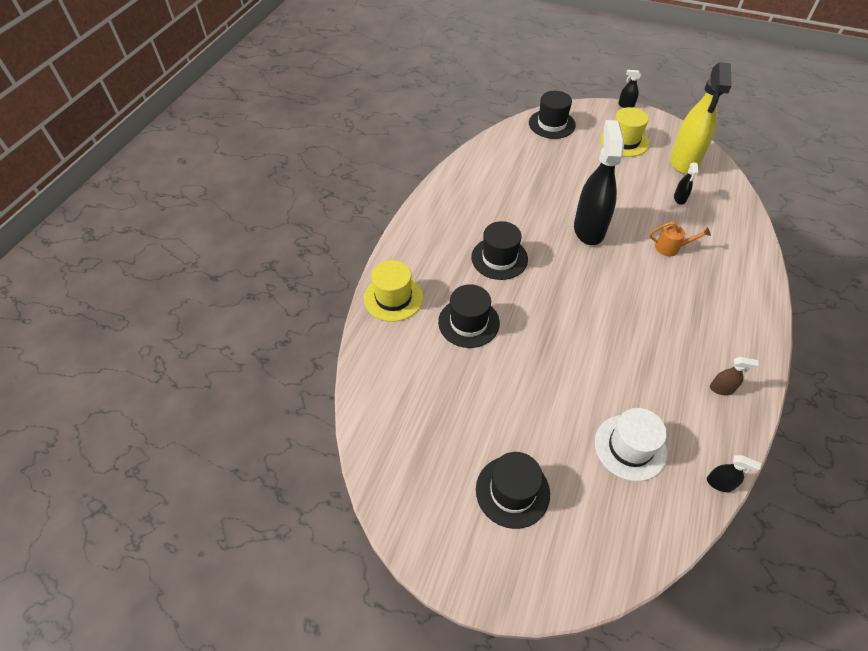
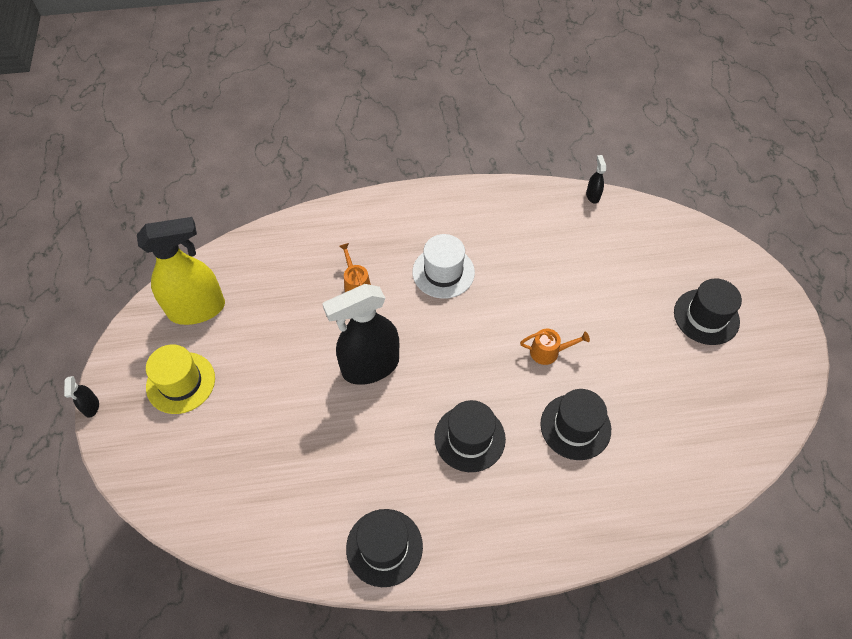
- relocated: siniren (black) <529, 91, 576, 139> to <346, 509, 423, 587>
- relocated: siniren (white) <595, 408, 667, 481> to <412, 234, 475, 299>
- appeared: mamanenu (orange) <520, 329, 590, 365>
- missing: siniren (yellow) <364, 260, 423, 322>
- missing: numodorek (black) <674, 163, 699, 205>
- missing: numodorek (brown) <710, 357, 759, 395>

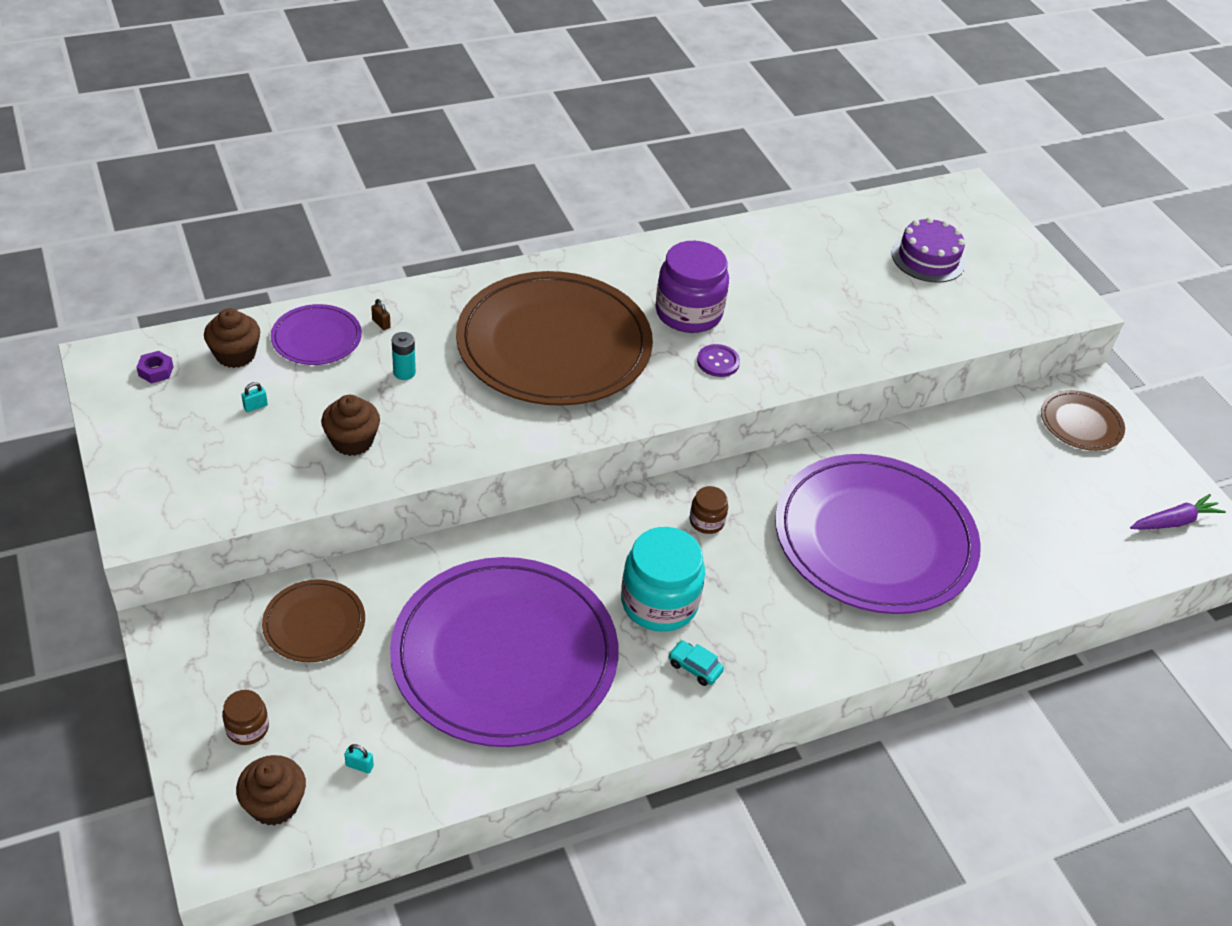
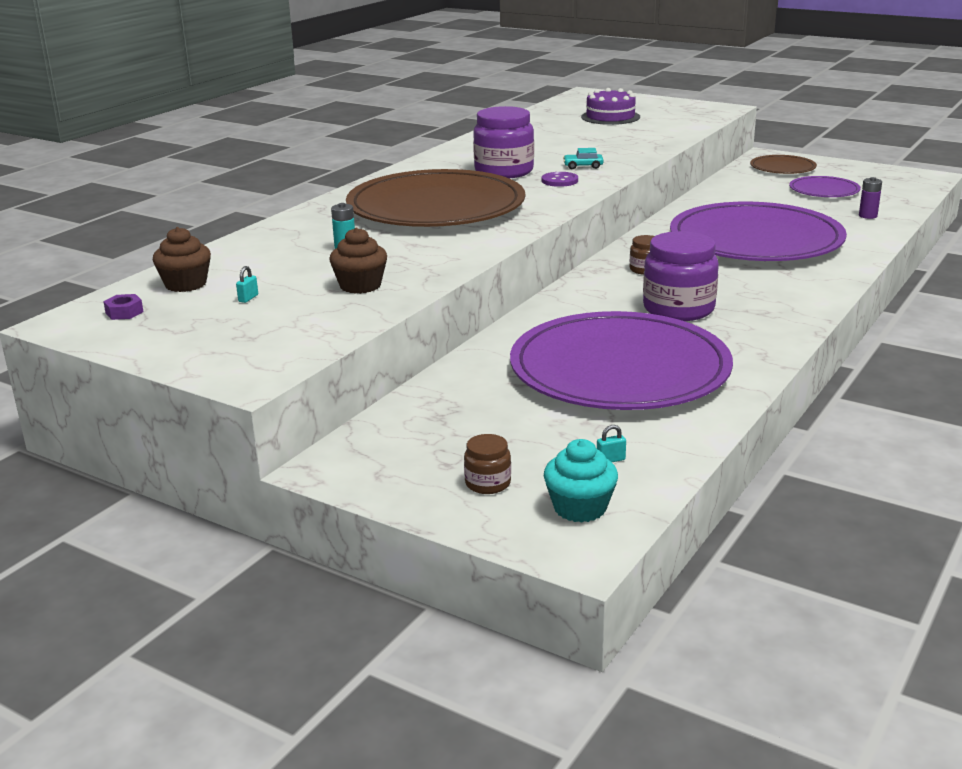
- colour: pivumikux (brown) <236, 755, 306, 826> to pivumikux (turquoise) <544, 439, 618, 523>
- relocated: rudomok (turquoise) <668, 640, 724, 686> to <563, 148, 604, 169>
- colour: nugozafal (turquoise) <621, 527, 705, 632> to nugozafal (purple) <643, 231, 719, 321>
- relocated: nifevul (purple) <271, 304, 362, 365> to <789, 176, 861, 197>
- appeared: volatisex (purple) <859, 177, 882, 219>
- missing: nifevul (brown) <262, 579, 365, 662>
- missing: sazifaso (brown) <371, 299, 391, 330>
- missing: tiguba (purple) <1130, 494, 1226, 530>

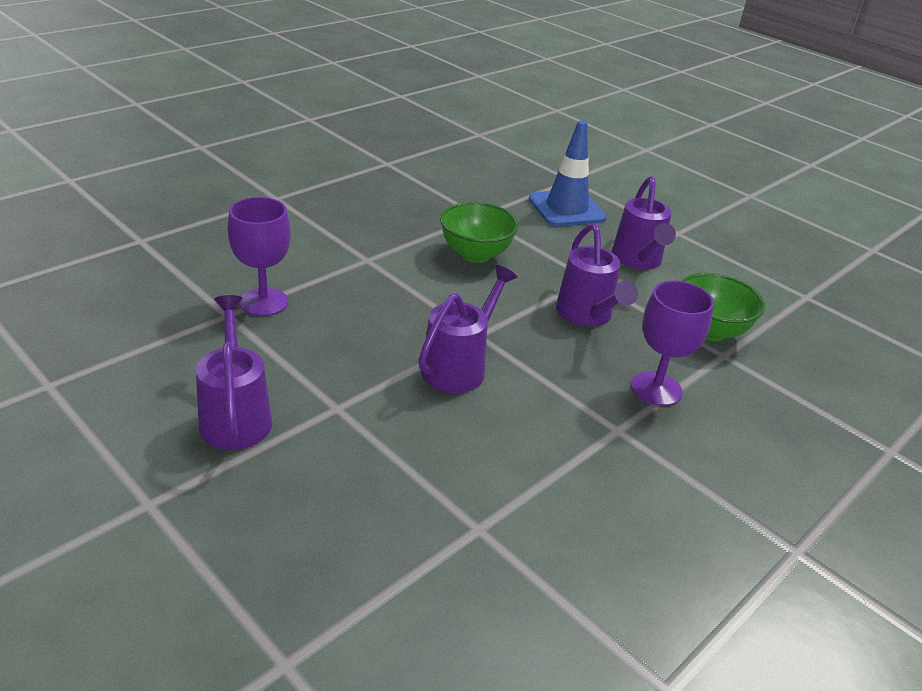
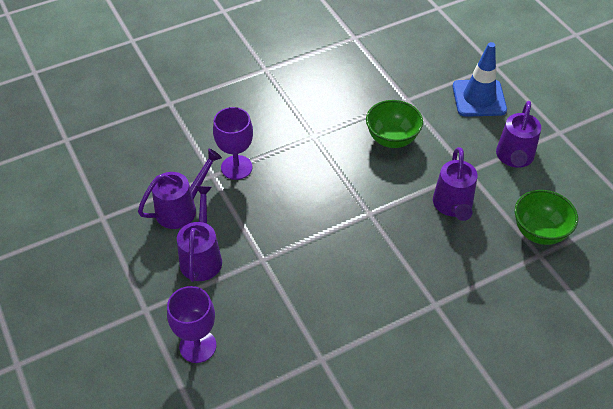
- relocated: mamanenu (purple) <419, 265, 517, 393> to <138, 149, 222, 229>
- relocated: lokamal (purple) <631, 280, 714, 406> to <167, 286, 216, 363>

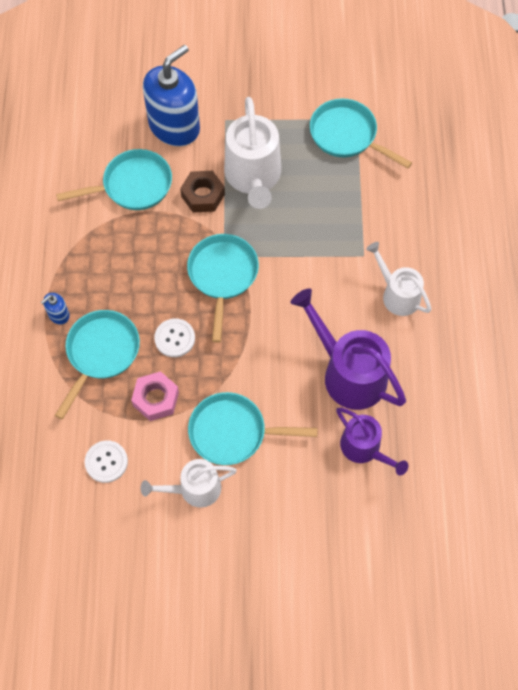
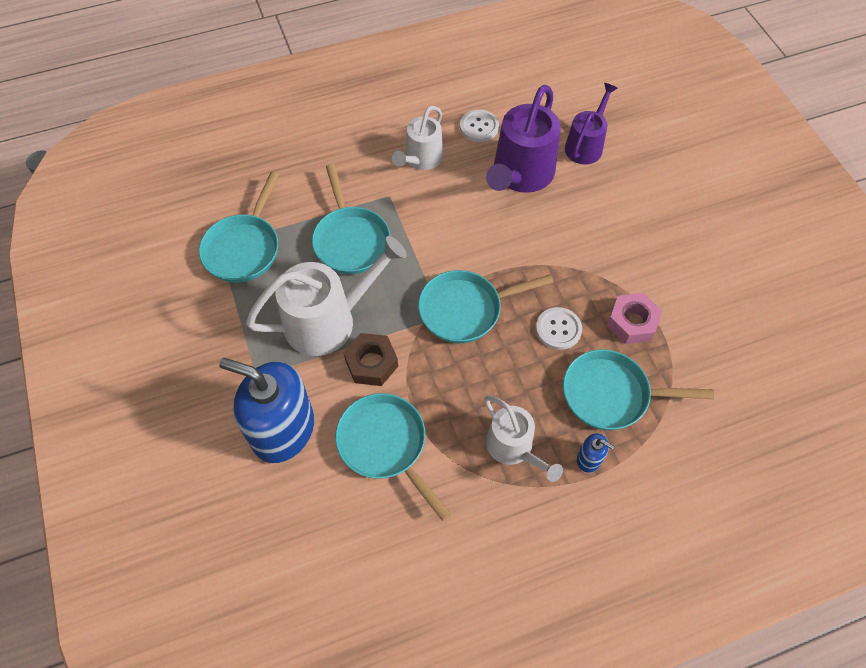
- relocated: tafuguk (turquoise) <188, 392, 318, 465> to <312, 164, 390, 274>
- relocated: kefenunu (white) <85, 440, 128, 483> to <460, 109, 499, 142>
- relocated: mamanenu (white) <141, 459, 237, 508> to <484, 395, 563, 482>

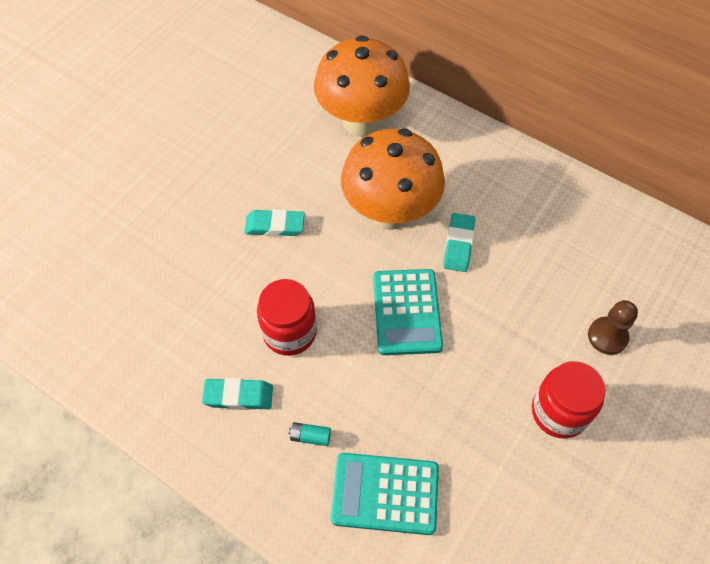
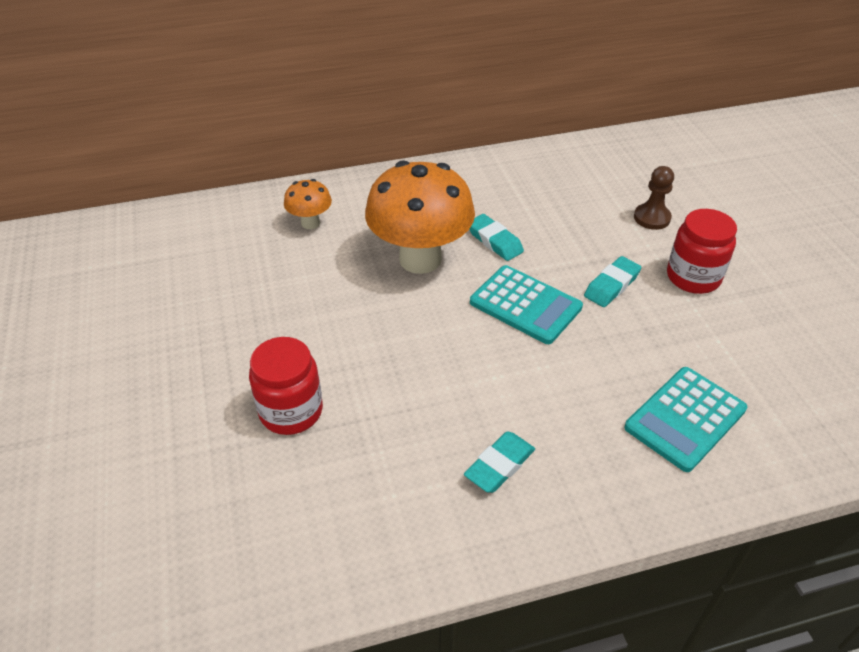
- relocated: nugozafal (red) <257, 279, 317, 356> to <249, 337, 323, 435>
- size: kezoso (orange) <314, 35, 410, 137> = <284, 179, 332, 229> x0.47
- relocated: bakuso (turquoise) <244, 209, 305, 236> to <584, 256, 641, 307>
- missing: volatisex (turquoise) <288, 422, 331, 446>

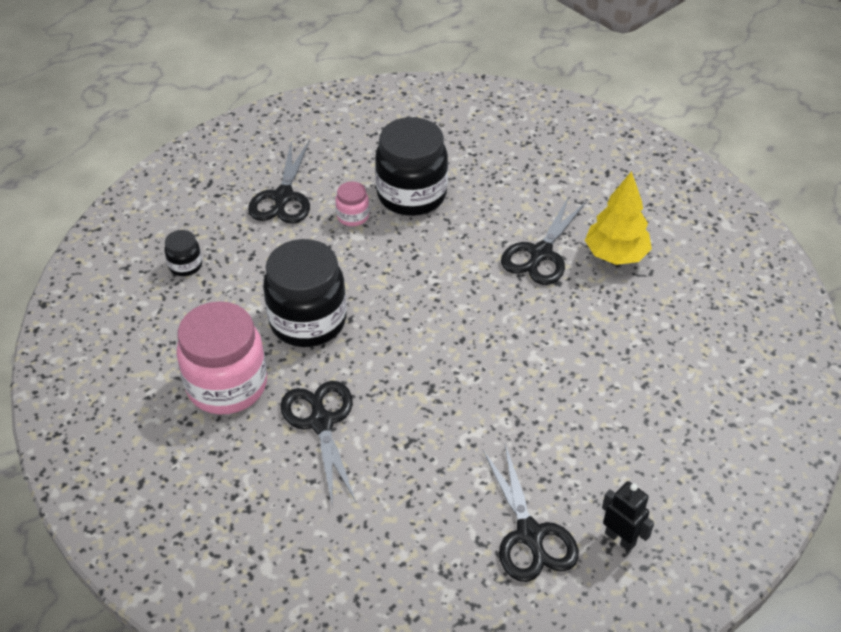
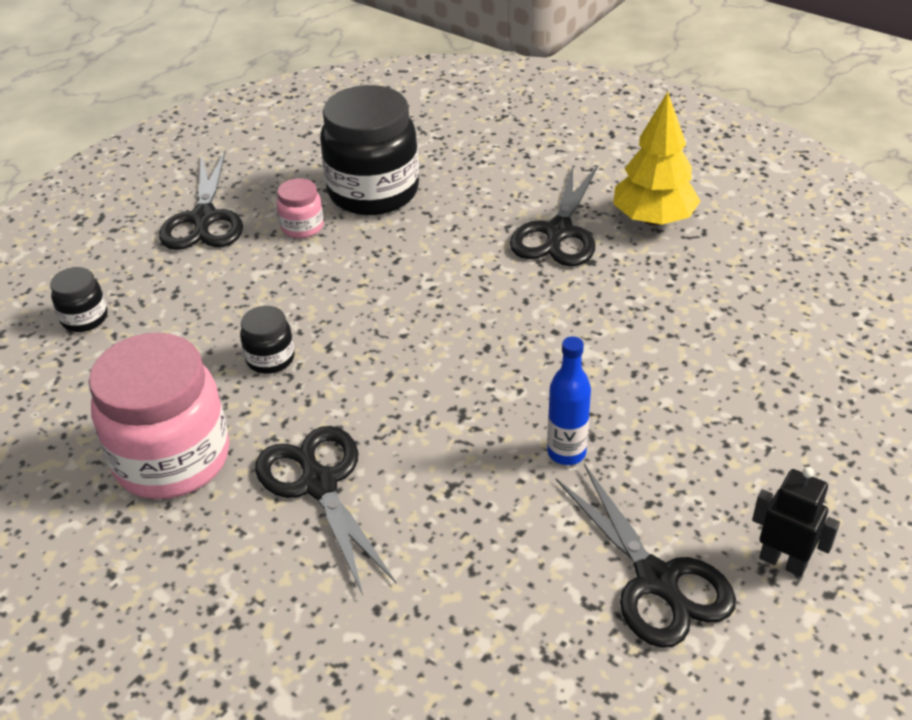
- size: nugozafal (black) <263, 239, 346, 347> = <240, 306, 295, 374> x0.46
- appeared: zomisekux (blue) <547, 336, 591, 465>

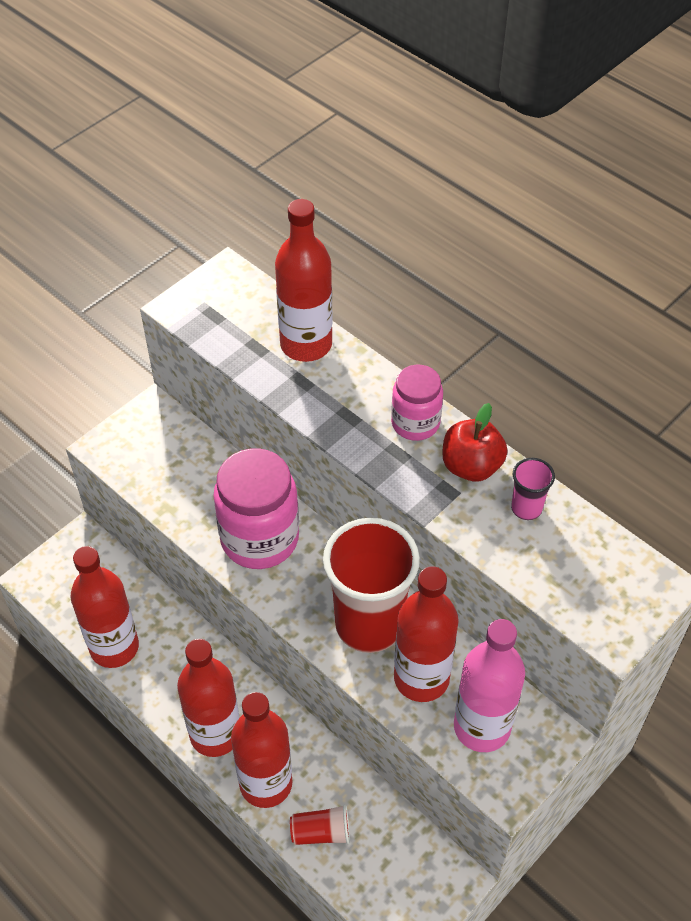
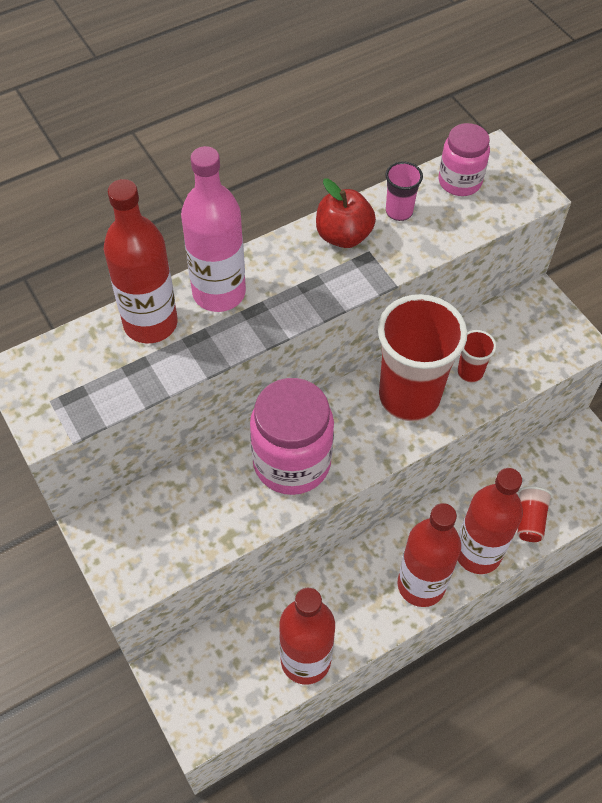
- relocated: zomisekux (pink) <454, 619, 525, 752> to <181, 146, 246, 312>
- relocated: nugozafal (pink) <391, 365, 443, 441> to <439, 123, 490, 196>
- exchanged: zomisekux (red) <394, 566, 459, 702> to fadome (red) <457, 330, 496, 383>

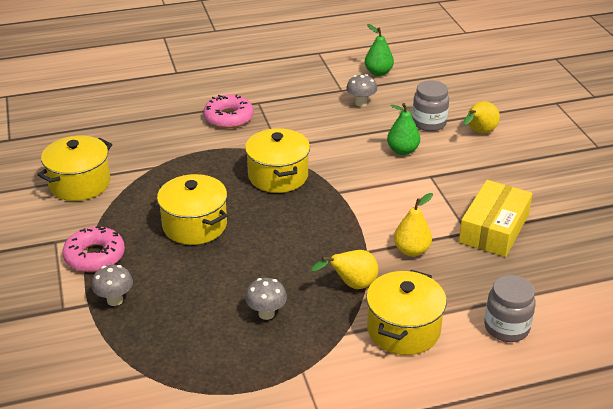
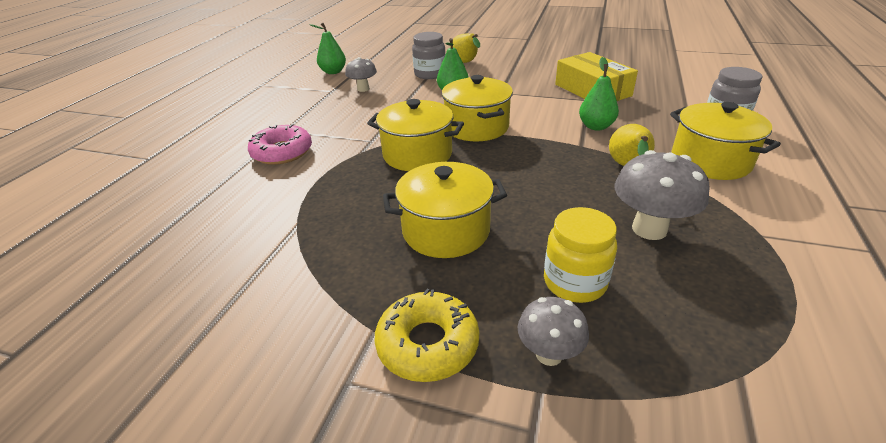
- colour: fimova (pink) <62, 226, 125, 272> to fimova (yellow) <375, 289, 479, 382>
- relocated: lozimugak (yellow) <37, 136, 112, 201> to <442, 75, 513, 141>
- appeared: nugozafal (yellow) <544, 207, 617, 303>
- colour: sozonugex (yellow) <394, 193, 433, 256> to sozonugex (green) <579, 57, 619, 130>
- size: kezoso (grey) <245, 278, 287, 320> = <615, 150, 710, 240> x1.62

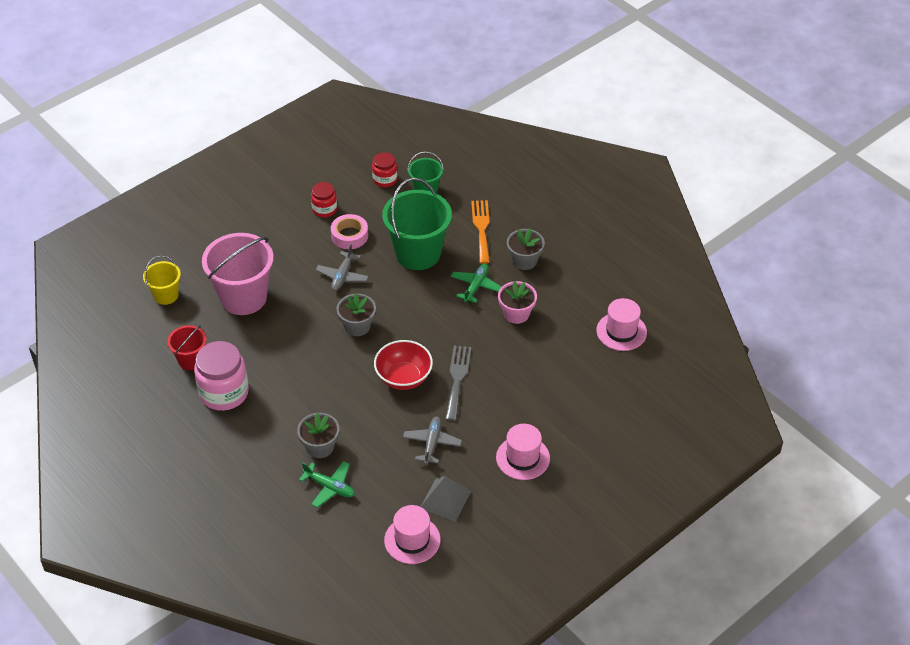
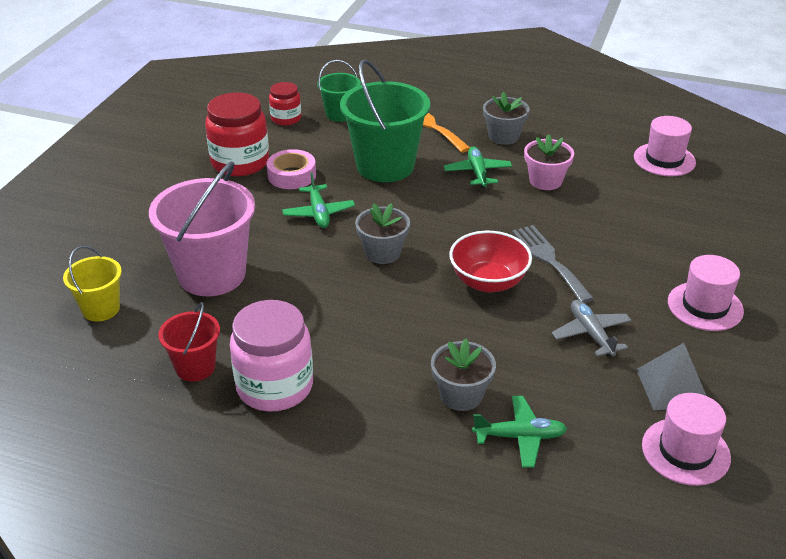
- size: nugozafal (red) <311, 182, 337, 217> = <205, 93, 269, 176> x1.78
- colour: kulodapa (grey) <316, 244, 369, 291> to kulodapa (green) <282, 172, 355, 228>

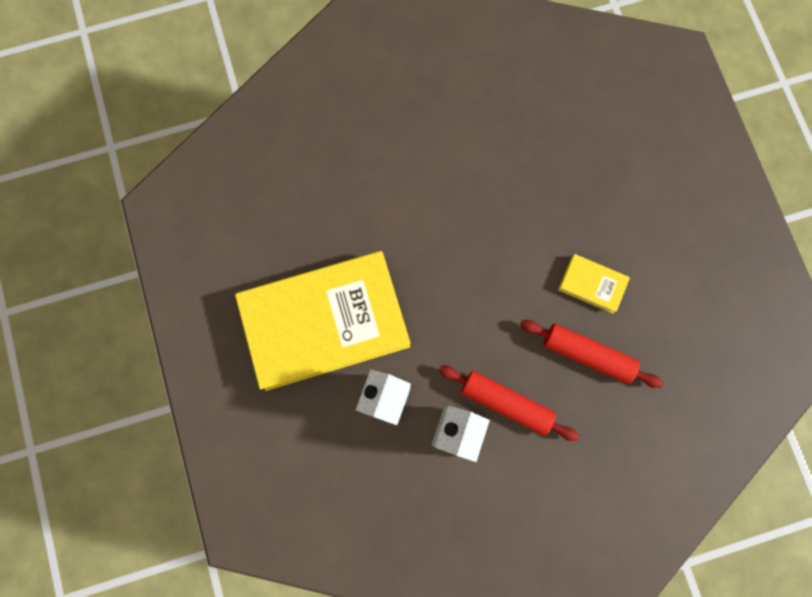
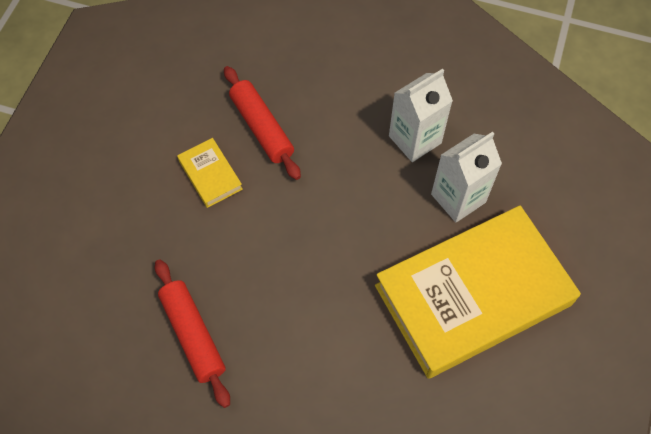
- relocated: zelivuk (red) <438, 366, 579, 441> to <155, 259, 230, 408>
- spun: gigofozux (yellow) <235, 251, 411, 391> = <375, 205, 581, 379> 45 degrees counterclockwise

